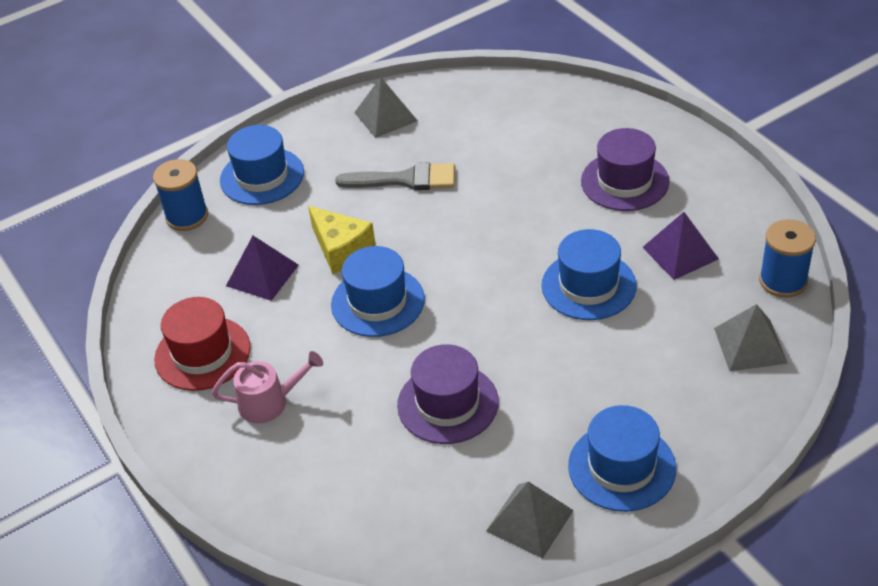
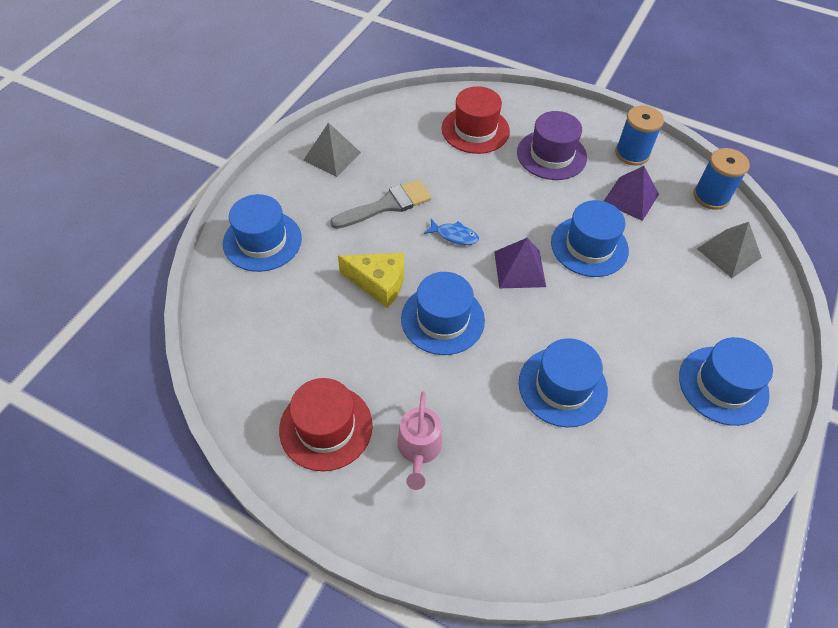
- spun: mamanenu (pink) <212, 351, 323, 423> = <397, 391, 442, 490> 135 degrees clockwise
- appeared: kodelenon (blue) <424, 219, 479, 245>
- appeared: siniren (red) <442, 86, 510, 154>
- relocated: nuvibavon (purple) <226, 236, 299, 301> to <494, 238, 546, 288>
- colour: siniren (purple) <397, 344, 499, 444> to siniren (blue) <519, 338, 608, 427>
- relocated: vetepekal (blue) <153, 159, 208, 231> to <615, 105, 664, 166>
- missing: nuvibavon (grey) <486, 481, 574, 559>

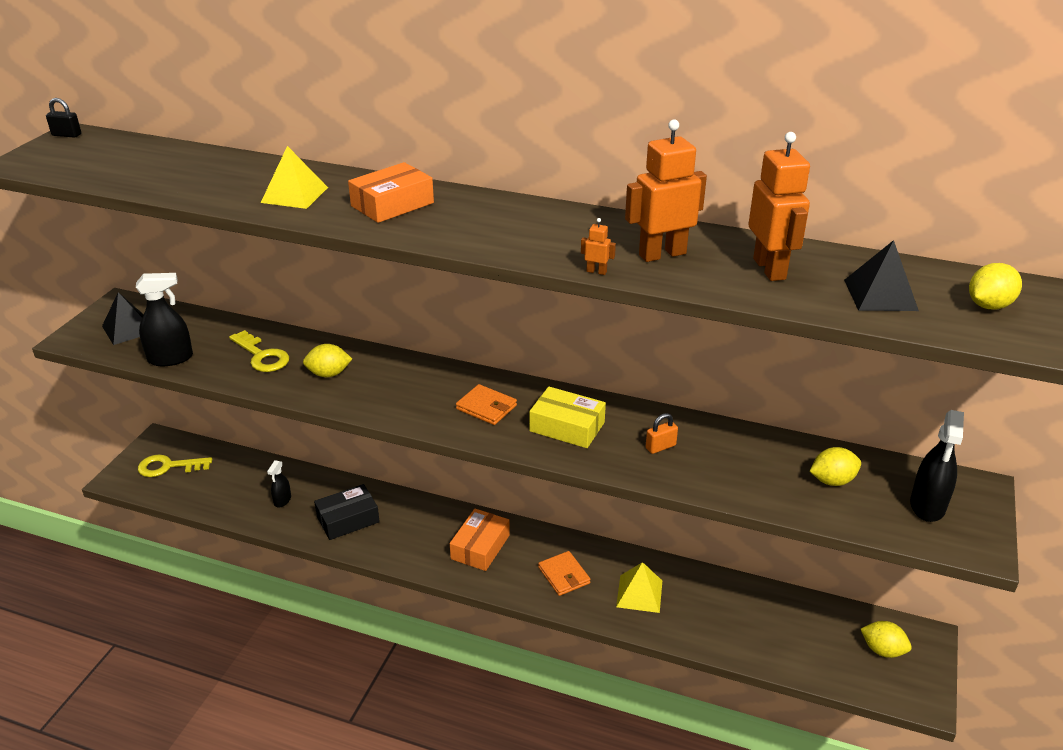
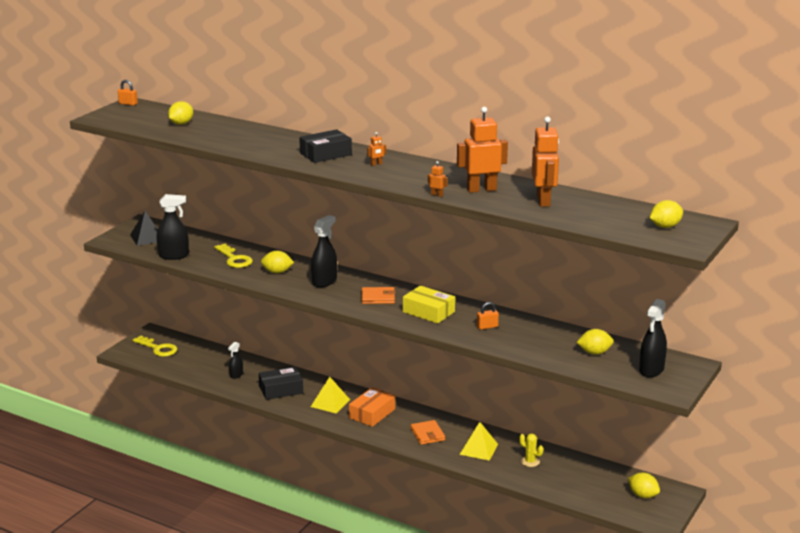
- colour: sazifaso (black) <46, 98, 81, 138> to sazifaso (orange) <118, 80, 138, 106>
- spun: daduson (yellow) <138, 454, 212, 477> = <132, 336, 177, 357> 150 degrees counterclockwise
- appeared: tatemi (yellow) <168, 101, 193, 125>
- colour: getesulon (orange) <348, 162, 434, 223> to getesulon (black) <299, 129, 352, 163>
- appeared: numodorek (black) <311, 215, 337, 288>
- relocated: nuvibavon (yellow) <261, 146, 328, 209> to <311, 377, 350, 414>
- spun: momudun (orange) <456, 384, 517, 425> = <362, 287, 396, 304> 45 degrees counterclockwise
- appeared: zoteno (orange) <367, 132, 386, 166>
- appeared: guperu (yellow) <519, 434, 543, 467>
- missing: nuvibavon (black) <844, 240, 919, 311>

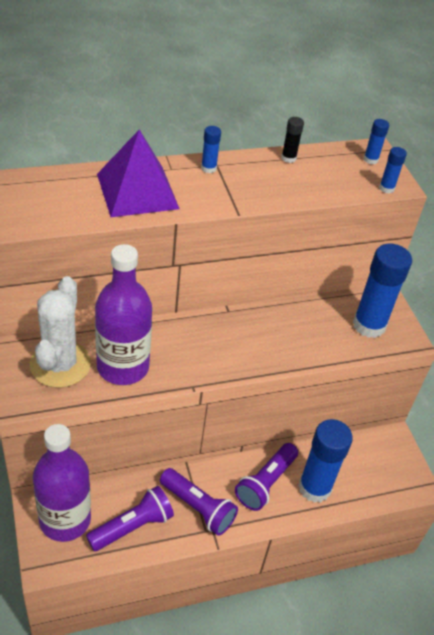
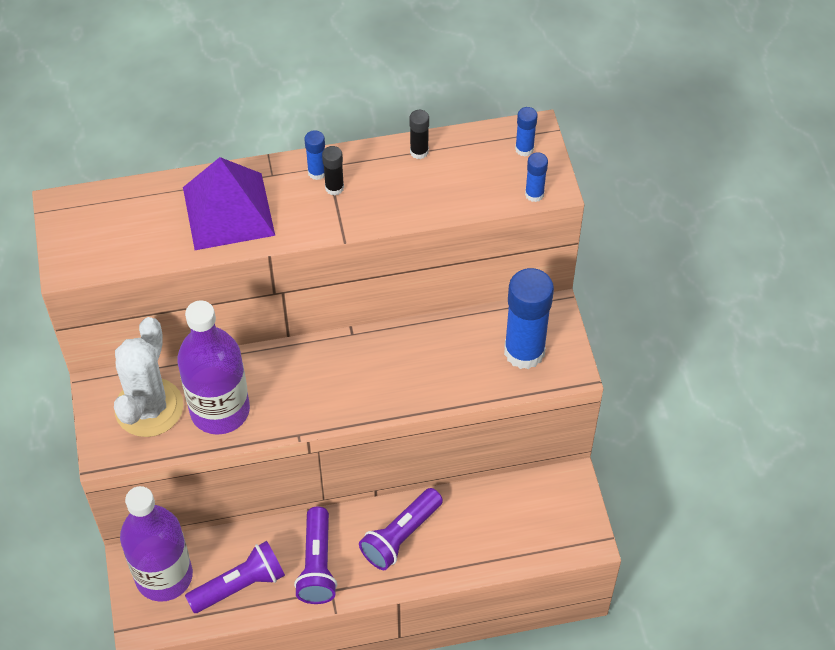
- spun: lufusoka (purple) <160, 468, 238, 536> = <294, 506, 337, 604> 45 degrees clockwise
- appeared: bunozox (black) <322, 146, 344, 196>
- missing: bunozox (blue) <298, 419, 353, 503>

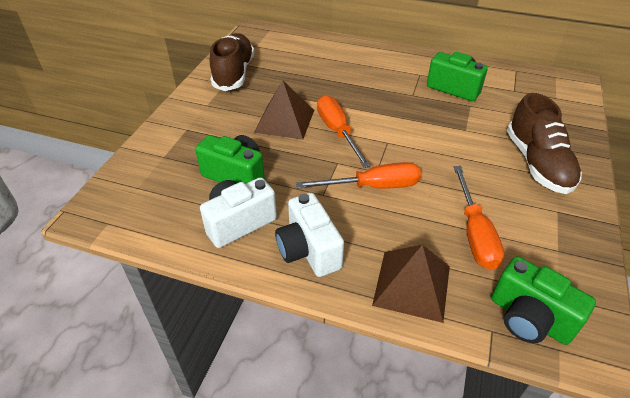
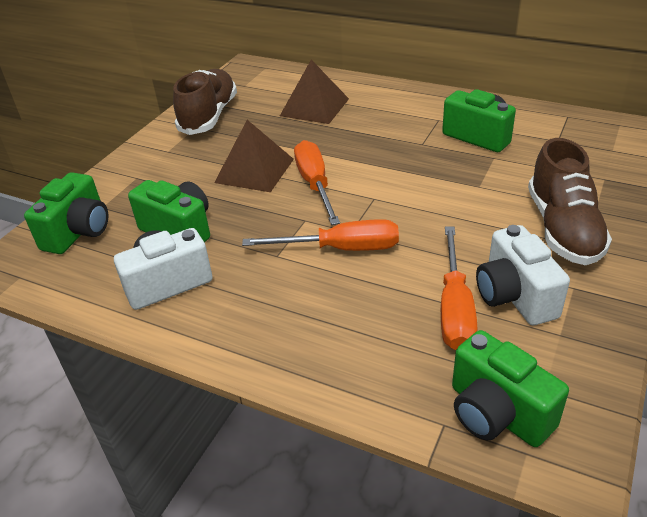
- appeared: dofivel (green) <24, 172, 108, 254>
- relocated: nuvibavon (brown) <372, 245, 450, 323> to <280, 59, 349, 124>
- relocated: dofivel (white) <275, 193, 344, 277> to <476, 225, 570, 325>

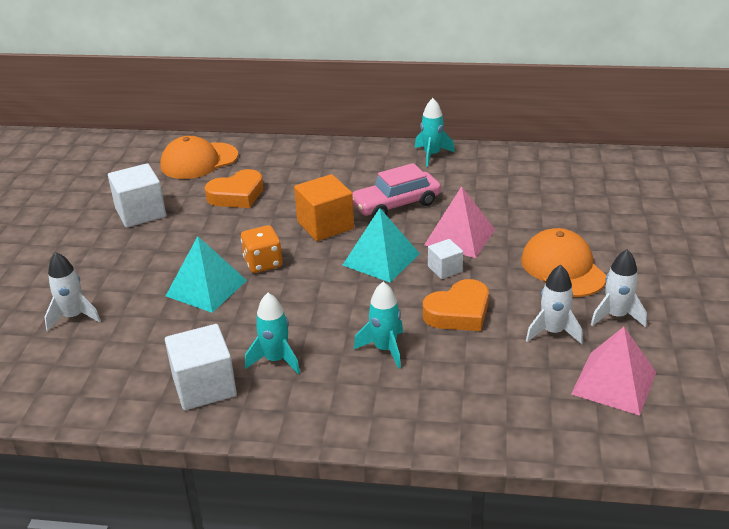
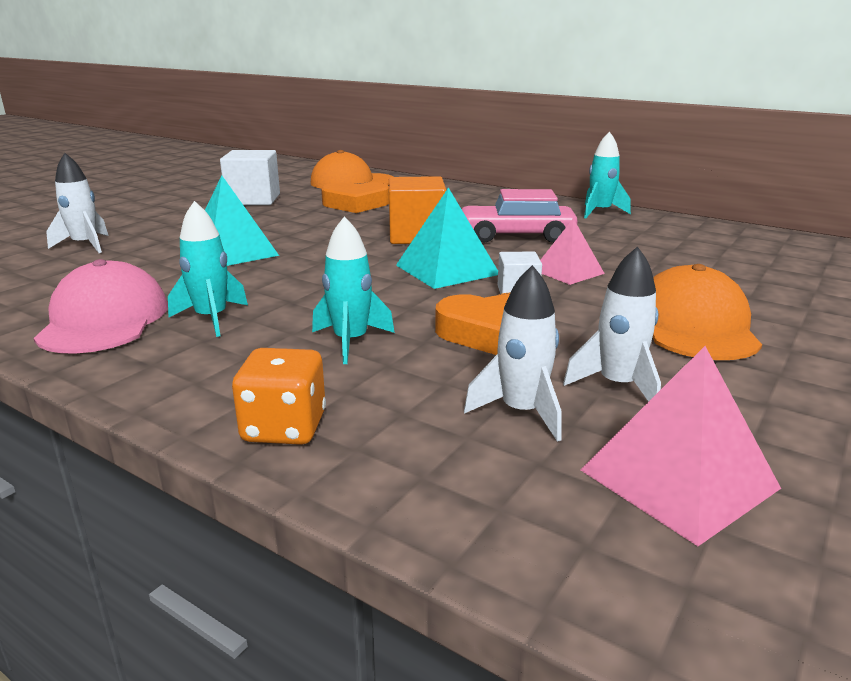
- exchanged: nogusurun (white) <165, 324, 237, 410> to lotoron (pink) <33, 259, 168, 354>
- relocated: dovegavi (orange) <241, 225, 283, 273> to <232, 348, 326, 445>
- relocated: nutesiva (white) <591, 249, 647, 327> to <464, 265, 561, 442>
- size: nuvibavon (pink) <424, 186, 495, 258> = <540, 218, 605, 285> x0.66

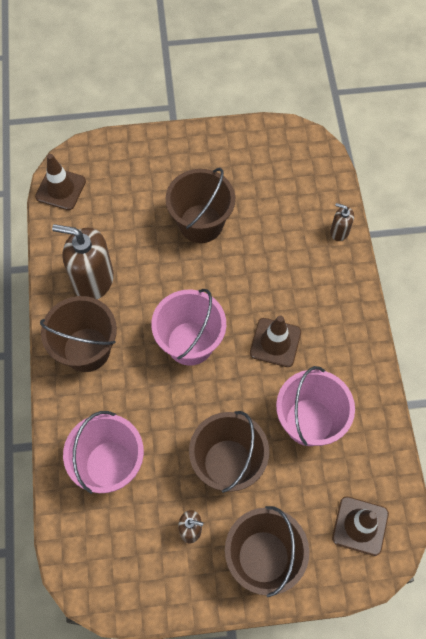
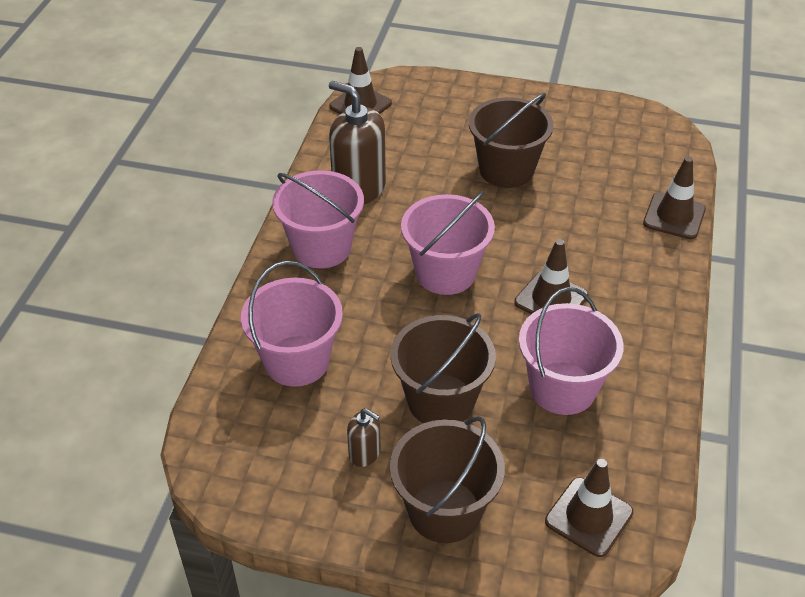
- colour: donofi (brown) <40, 296, 117, 372> to donofi (pink) <272, 170, 364, 268>
- exchanged: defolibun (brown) <330, 203, 354, 241> to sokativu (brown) <643, 157, 706, 239>

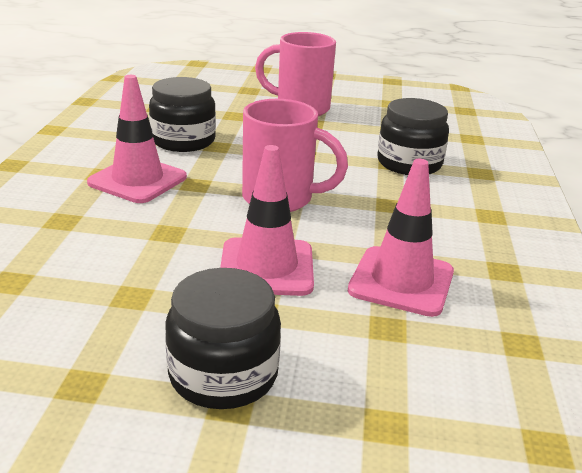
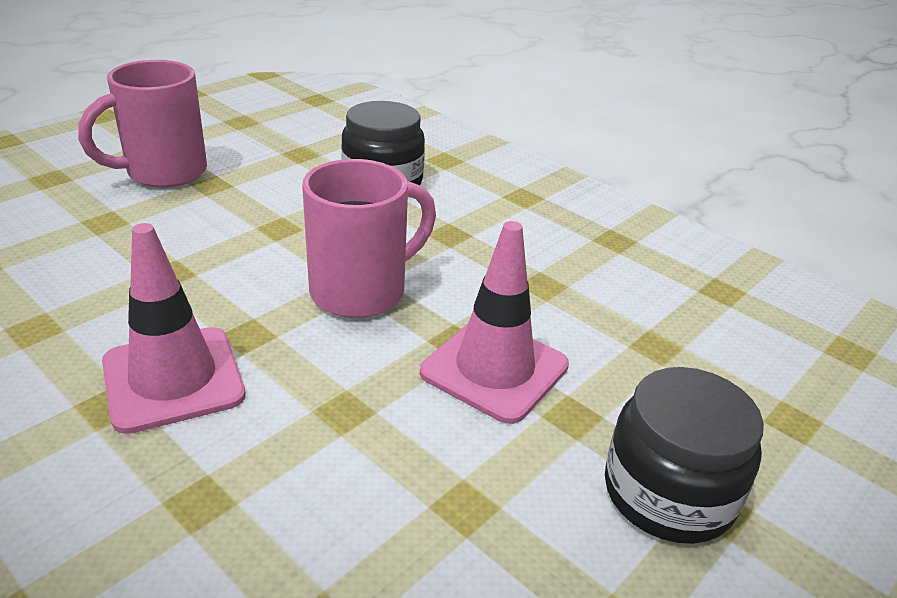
- missing: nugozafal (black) <149, 77, 216, 152>
- missing: sokativu (pink) <348, 159, 454, 317>

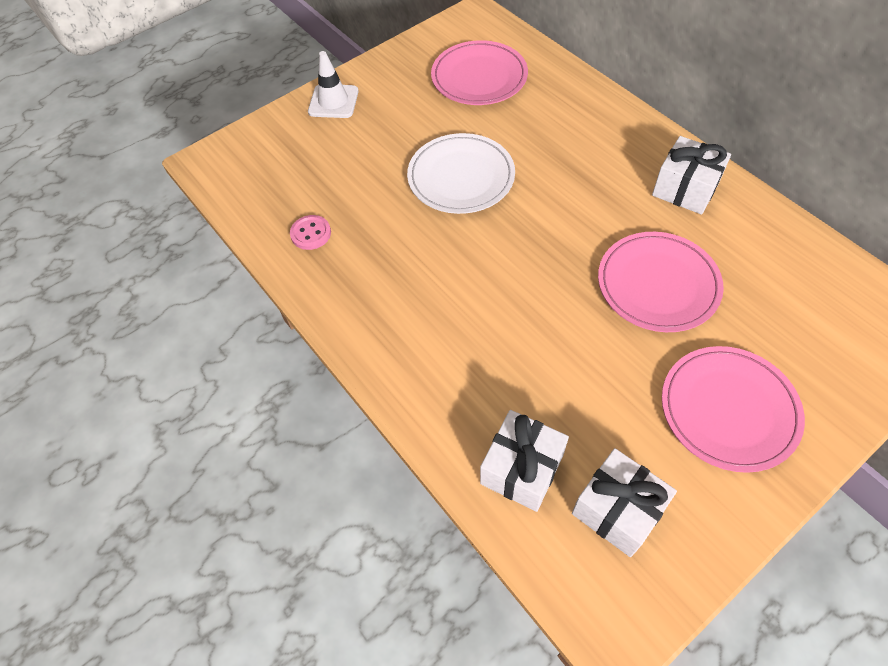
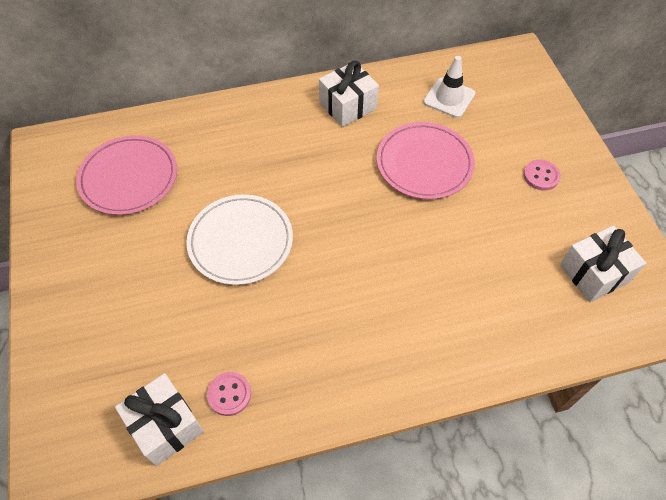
- relocated: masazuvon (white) <480, 410, 569, 512> to <115, 373, 204, 466>
- relocated: sokativu (white) <308, 51, 359, 118> to <423, 56, 475, 118>
- exchanged: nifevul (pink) <662, 346, 805, 473> to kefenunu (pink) <523, 160, 561, 190>

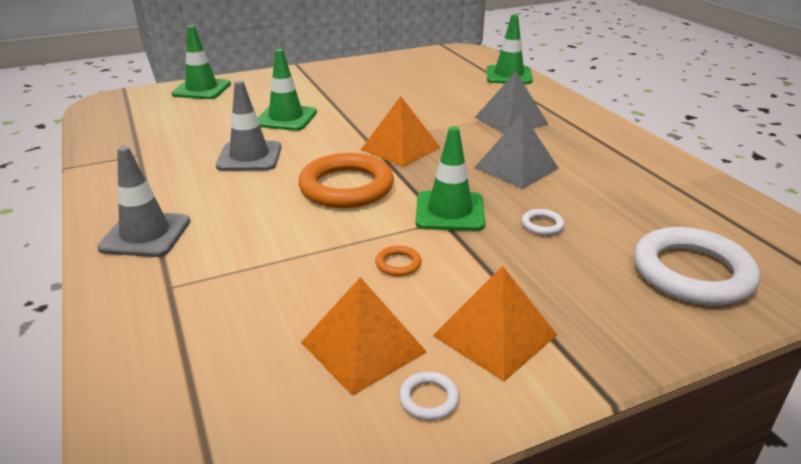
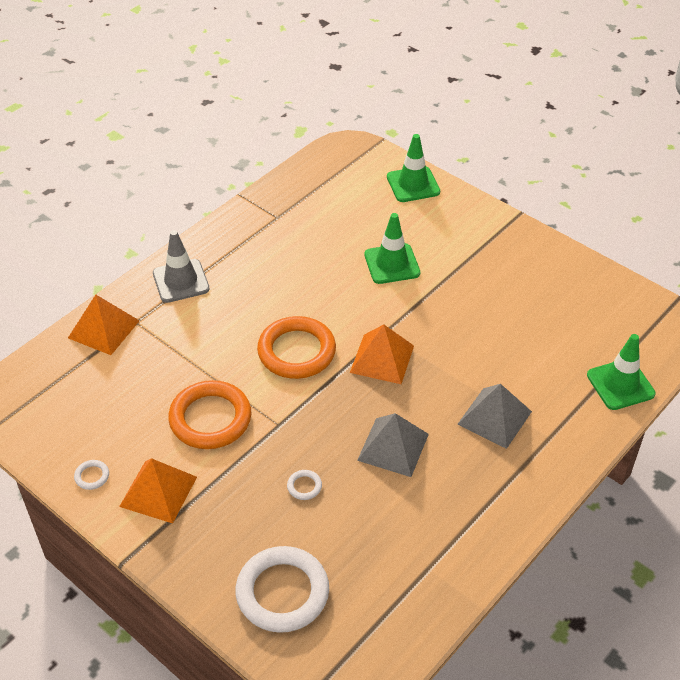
- relocated: nuvibavon (orange) <301, 277, 427, 396> to <68, 295, 140, 355>
- size: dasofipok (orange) <375, 246, 421, 276> = <168, 380, 251, 449> x2.48
- missing: sokativu (grey) <216, 81, 282, 171>
- missing: sokativu (green) <416, 126, 485, 231>

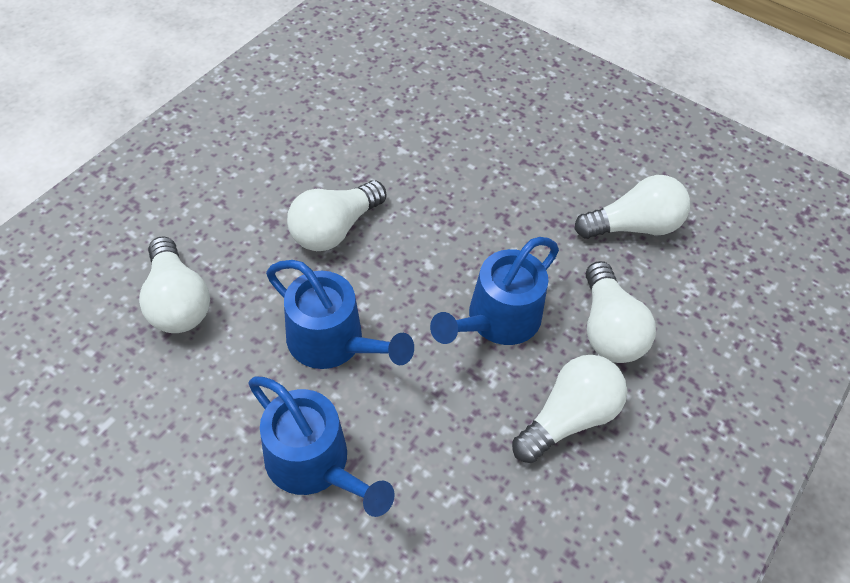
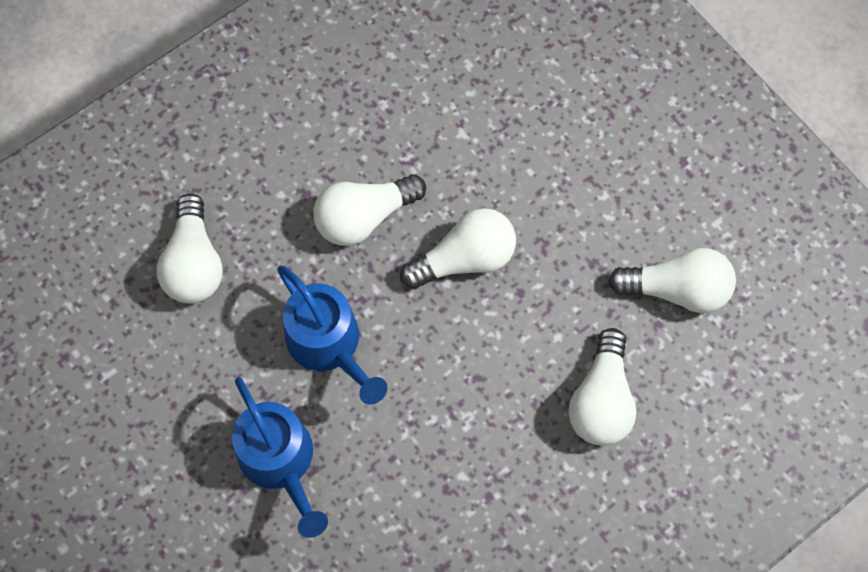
- relocated: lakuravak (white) <512, 355, 627, 463> to <400, 208, 516, 289>
- missing: mamanenu (blue) <430, 237, 559, 345>

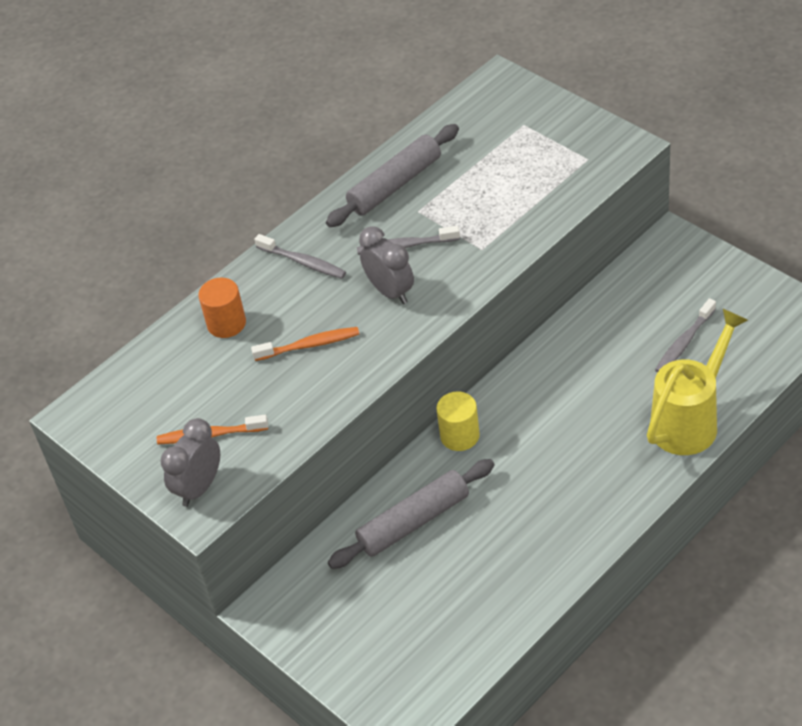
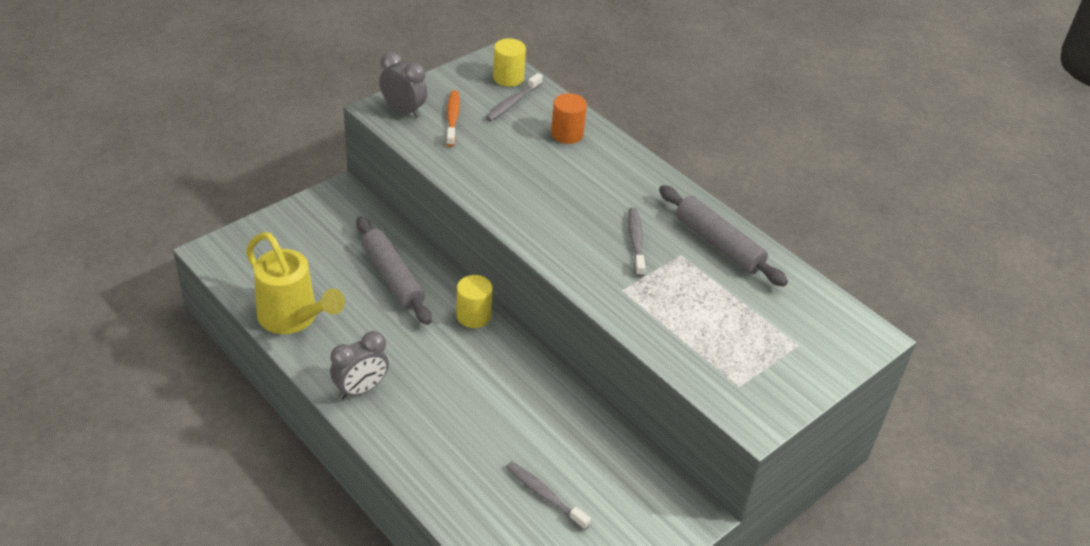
- relocated: mamanenu (yellow) <647, 309, 748, 455> to <246, 232, 345, 334>
- relocated: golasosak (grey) <359, 226, 414, 304> to <330, 331, 389, 399>
- relocated: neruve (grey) <255, 234, 346, 279> to <486, 73, 543, 121>
- appeared: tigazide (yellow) <493, 38, 526, 87>
- missing: neruve (orange) <251, 327, 359, 361>

